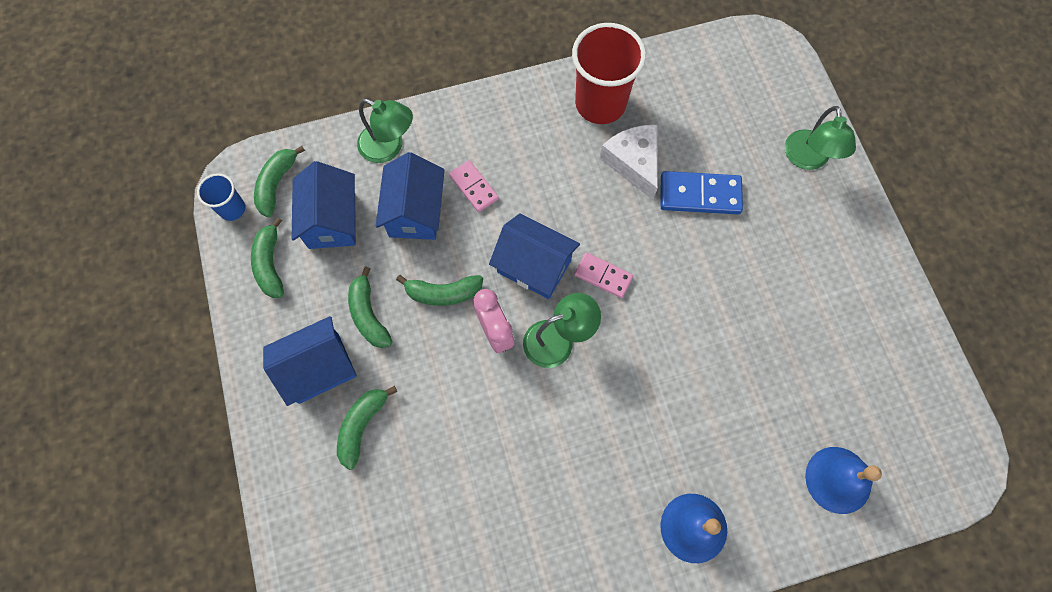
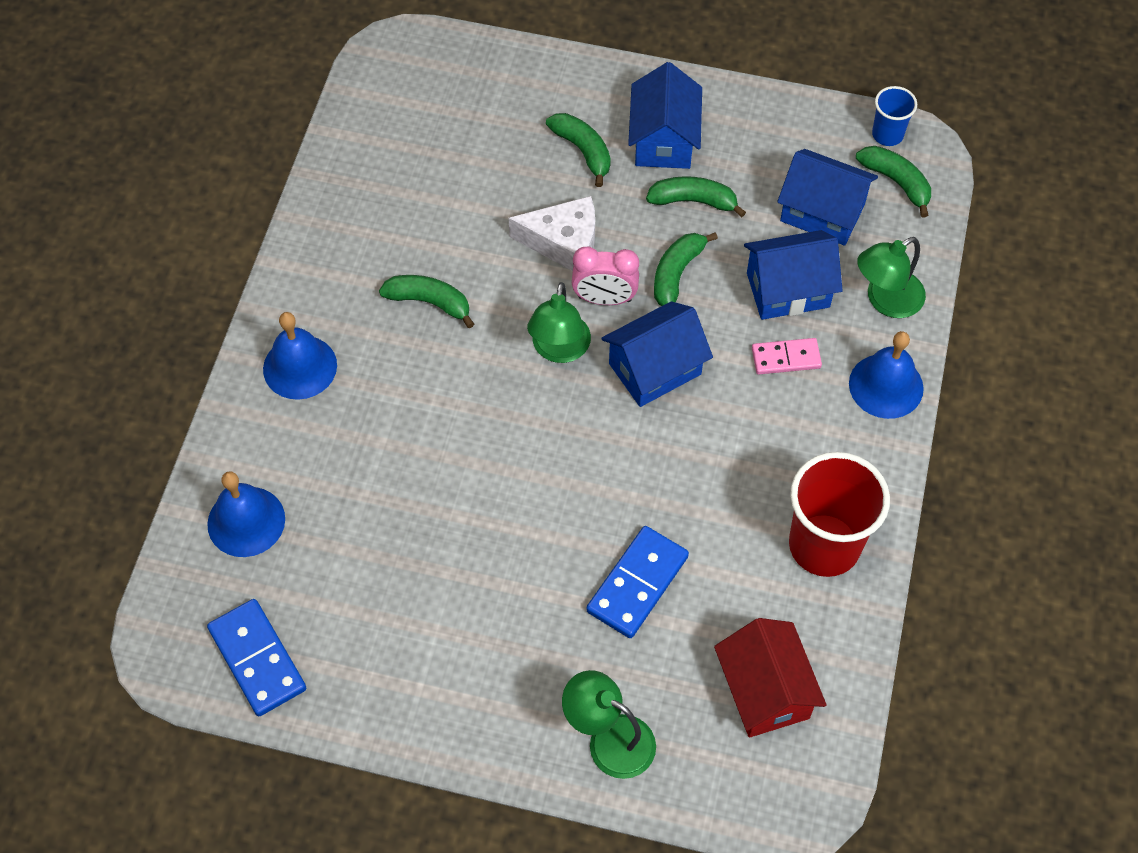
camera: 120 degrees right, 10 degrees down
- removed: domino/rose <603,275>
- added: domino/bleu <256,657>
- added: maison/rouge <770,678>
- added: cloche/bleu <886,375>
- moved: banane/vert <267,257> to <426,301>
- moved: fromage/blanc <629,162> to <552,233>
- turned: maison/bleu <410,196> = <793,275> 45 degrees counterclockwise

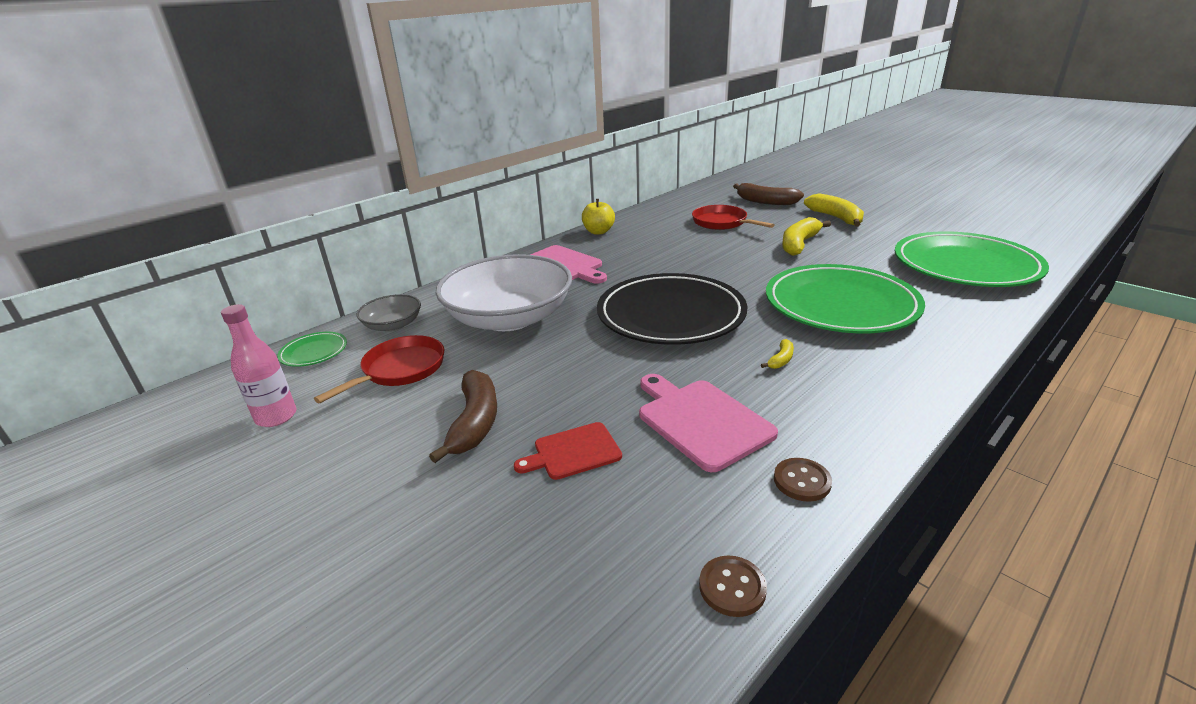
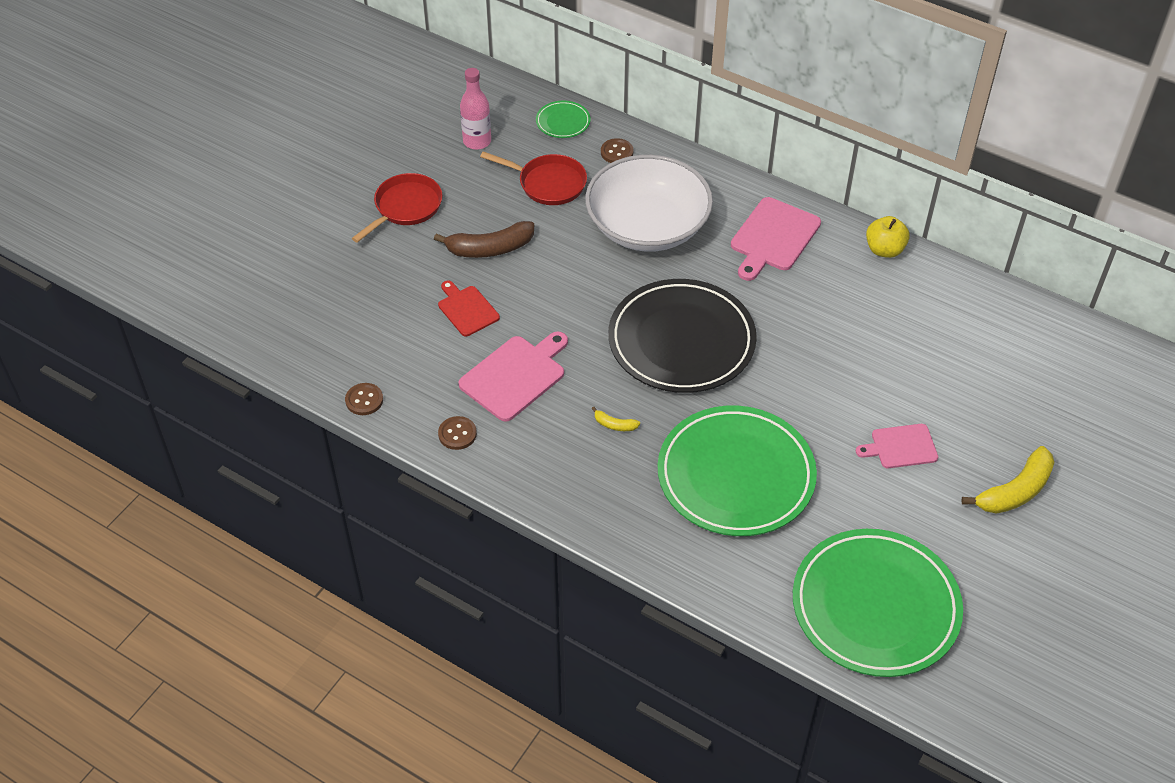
camera: 75 degrees right, 20 degrees up
- removed: banane/marron <768,194>
- moved: poêle/rouge <733,217> to <397,208>
- replaced: bol/gris <389,313> to bouton/marron <617,150>
- replaced: banane/jaune <806,236> to planche à découper/rose <897,446>

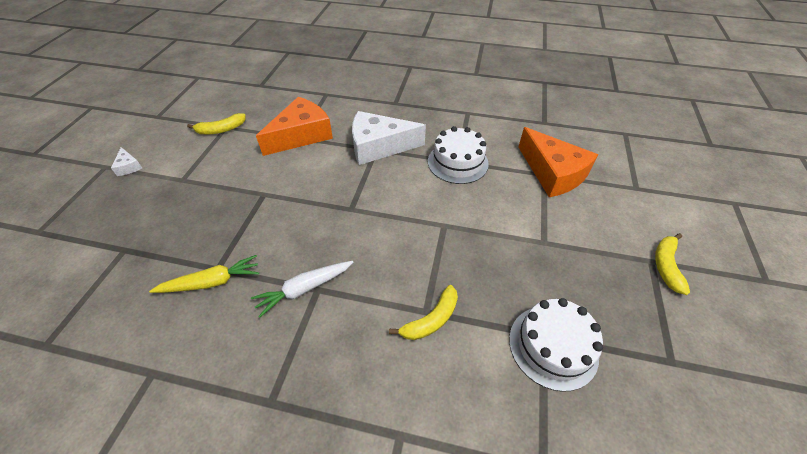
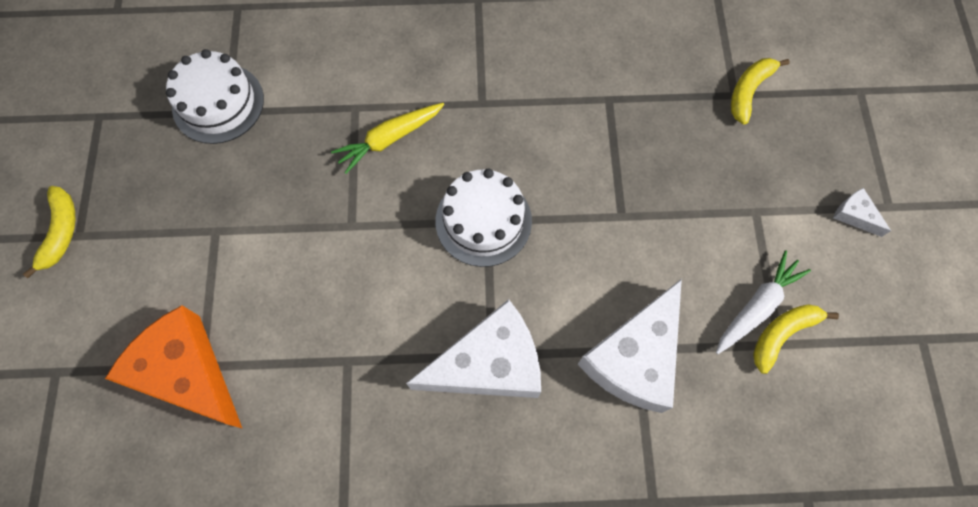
camera: 165 degrees right, 20 degrees up
- moved: carotte/jaune <204,274> to <387,138>
- moved: carotte/blanc <302,289> to <763,302>
- moved: banane/jaune <423,312> to <760,91>
- moved: gâteau/blanc <458,155> to <484,218>
- recoloured: fromage/orange <294,126> to fromage/blanc <630,346>

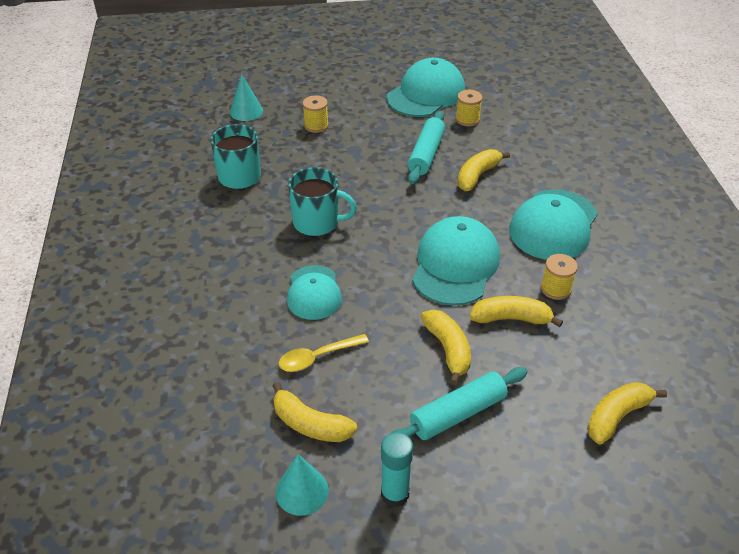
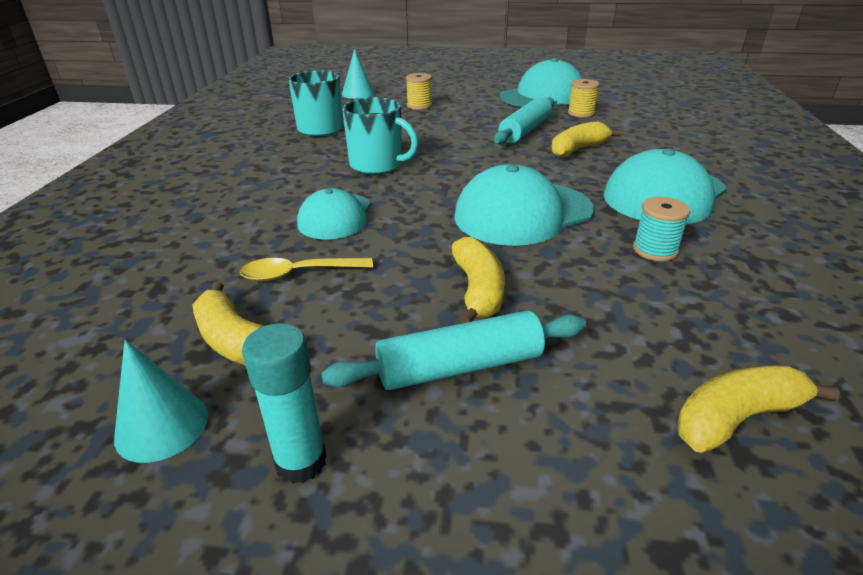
camera: 15 degrees right, 10 degrees down
- removed: banane/jaune <516,311>
- recoloured: bobine/jaune <559,277> to bobine/turquoise <662,229>
- turned: casquette/turquoise <456,261> = <524,205> 150 degrees counterclockwise

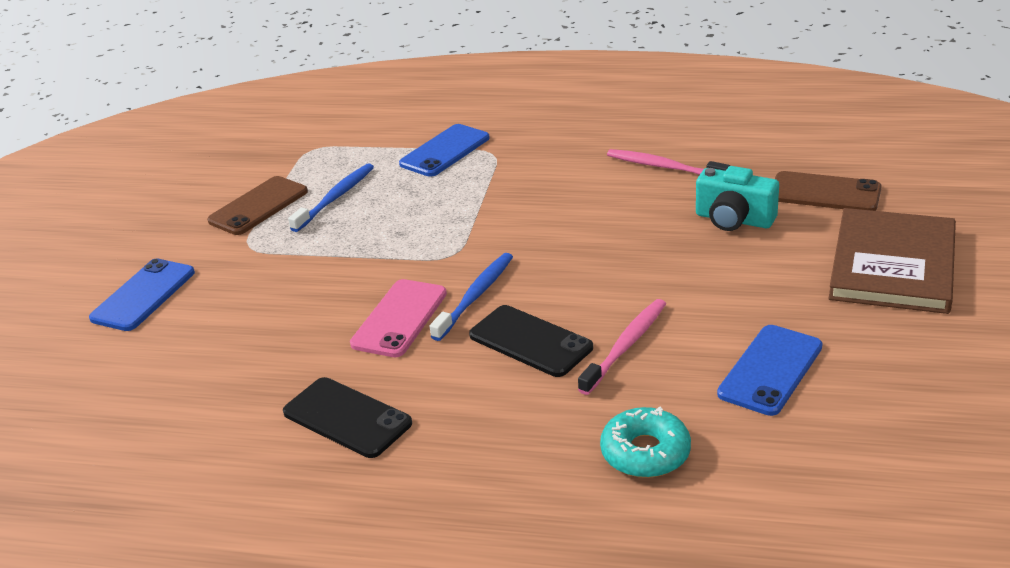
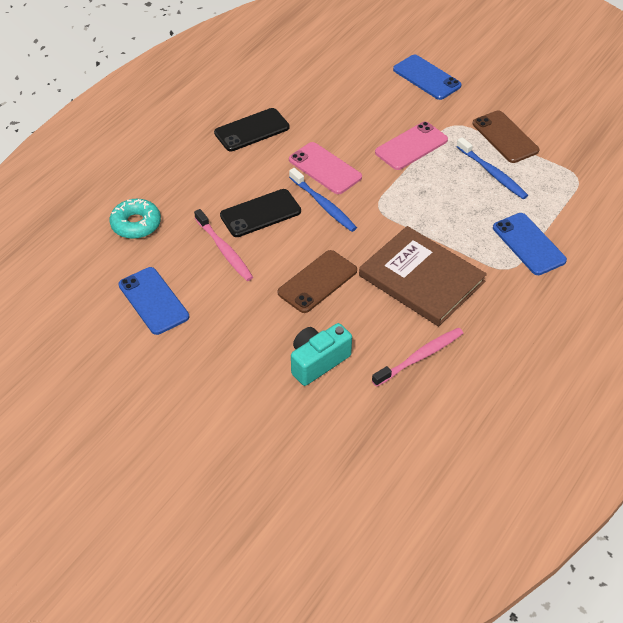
camera: 110 degrees right, 15 degrees up
- added: téléphone/rose <411,146>
- moved: téléphone/marron <828,191> to <317,281>
- moved: livre/marron <892,261> to <423,276>

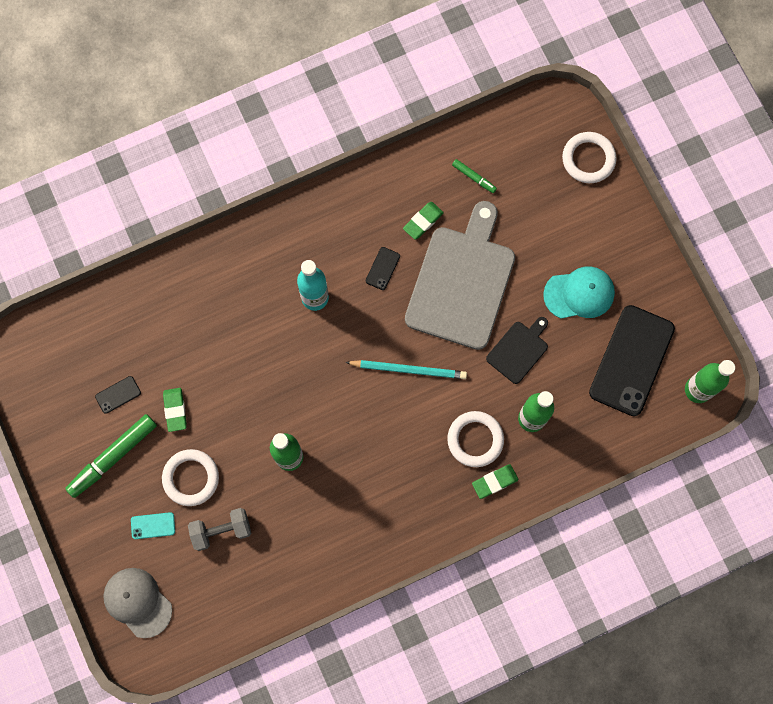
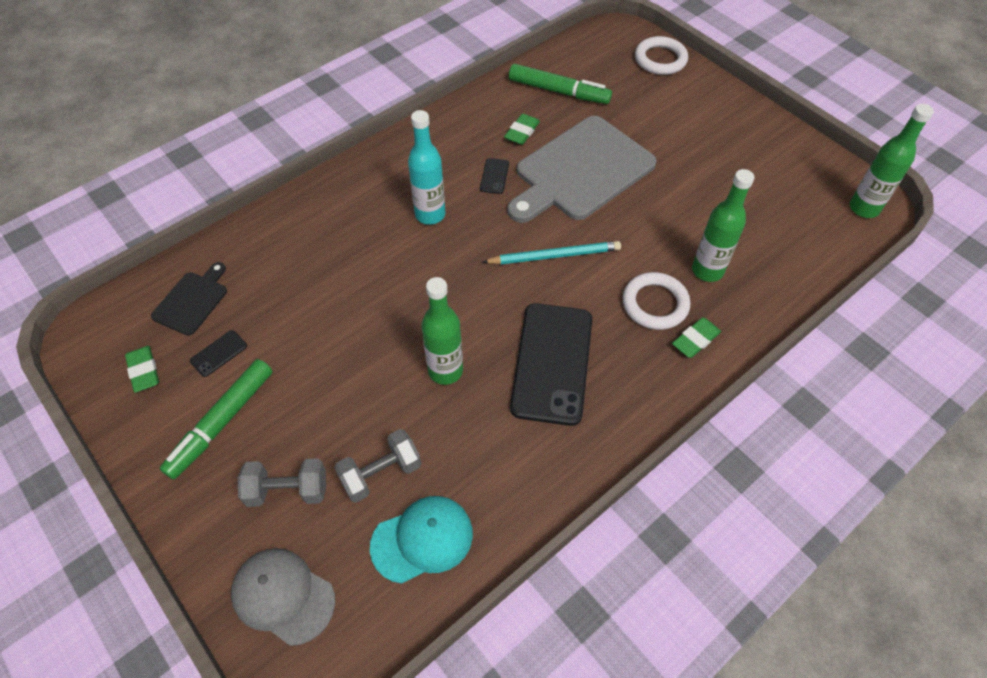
camera: 15 degrees left, 20 degrees down
- removed: anneau/blanc <190,477>
- moved: gomme/vert <175,410> to <142,369>
- moved: planche à découper/noir <517,350> to <189,299>
- moved: casquette/turquoise <579,292> to <421,540>
- moved: téléphone/noir <632,360> to <551,364>
- replaced: téléphone/turquoise <153,525> to haltère/gris <282,482>
- turned: planche à découper/gris <460,275> = <582,169> 135 degrees counterclockwise
- resized: feutre/vert <474,176> = <560,84> x2.03

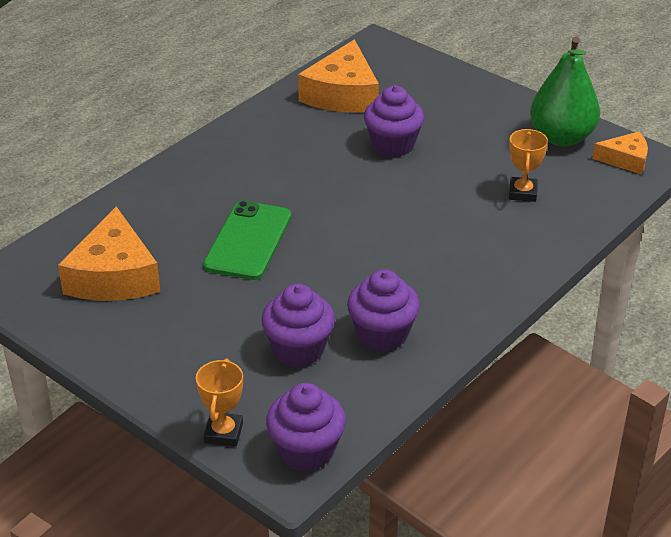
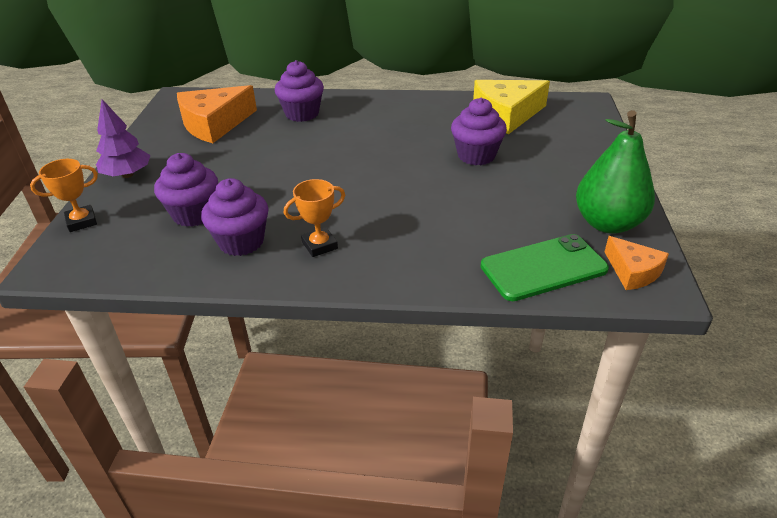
camera: 55 degrees right, 0 degrees up
- added: arbre/violet <123,138>
- moved: téléphone/vert <247,240> to <544,267>
- moved: muffin/violet <306,427> to <299,91>
- moved: trophée/orange <528,165> to <314,218>
- recoloured: fromage/orange <338,76> to fromage/jaune <511,107>

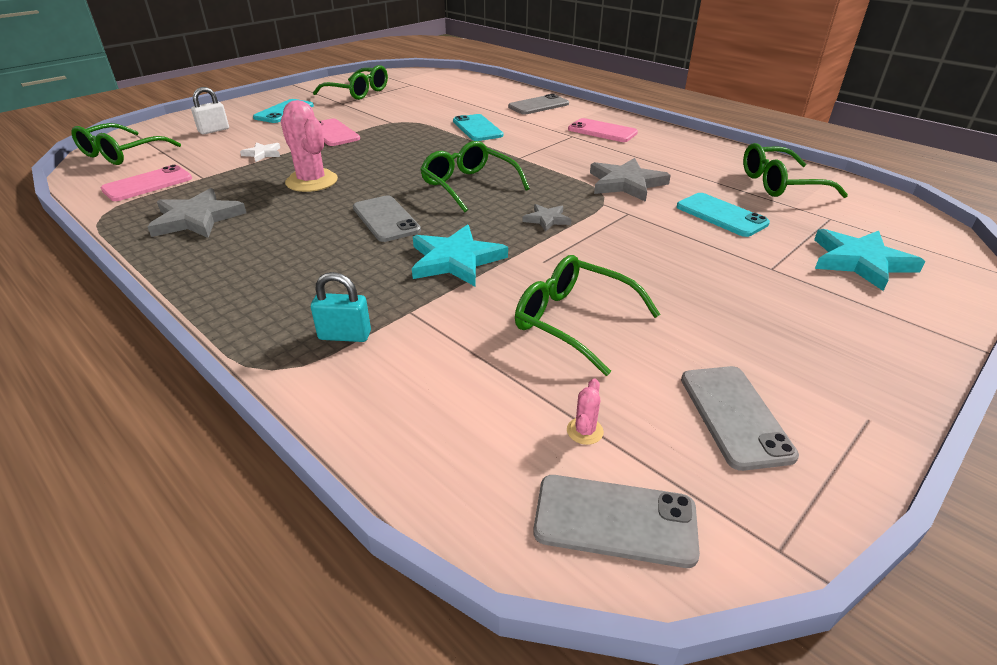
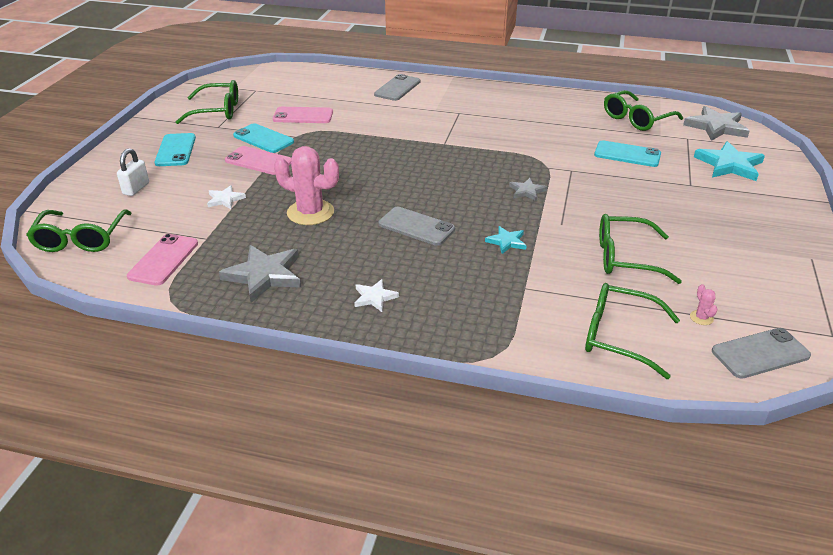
camera: 30 degrees left, 0 degrees up
- removed: cadenas/turquoise <341,307>
- removed: téléphone/gris <740,418>
- added: étoile/blanc <376,295>
- moved: lunettes/vert <475,176> to <632,331>
- moved: téléphone/turquoise <478,127> to <263,138>
- moved: téléphone/rose <603,130> to <303,115>
- moved: étoile/gris <630,180> to <716,123>
- resized: étoile/turquoise <460,255> = <506,240> x0.54

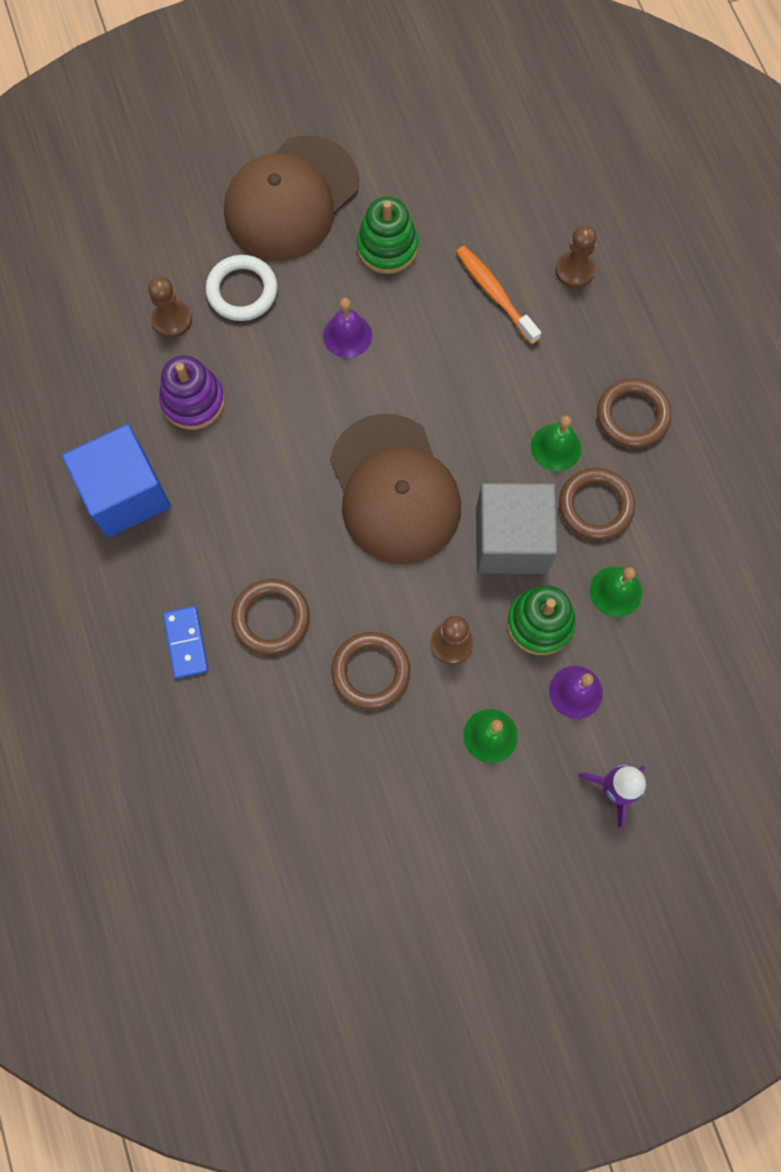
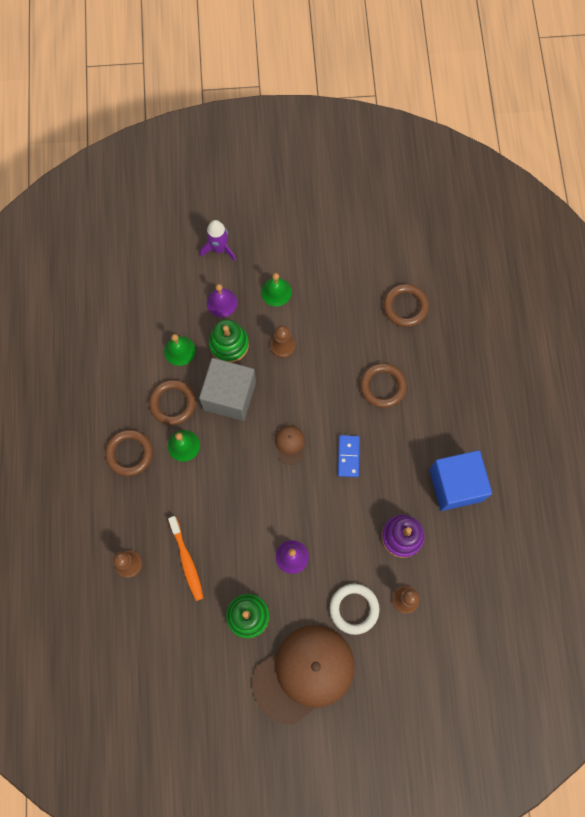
camera: 165 degrees left, 0 degrees up
- moved: domino/bleu <185,642> to <349,456>
- moved: anneau/marron <370,671> to <406,305>
- resized: casquette/marron <395,489> = <290,445> x0.40

